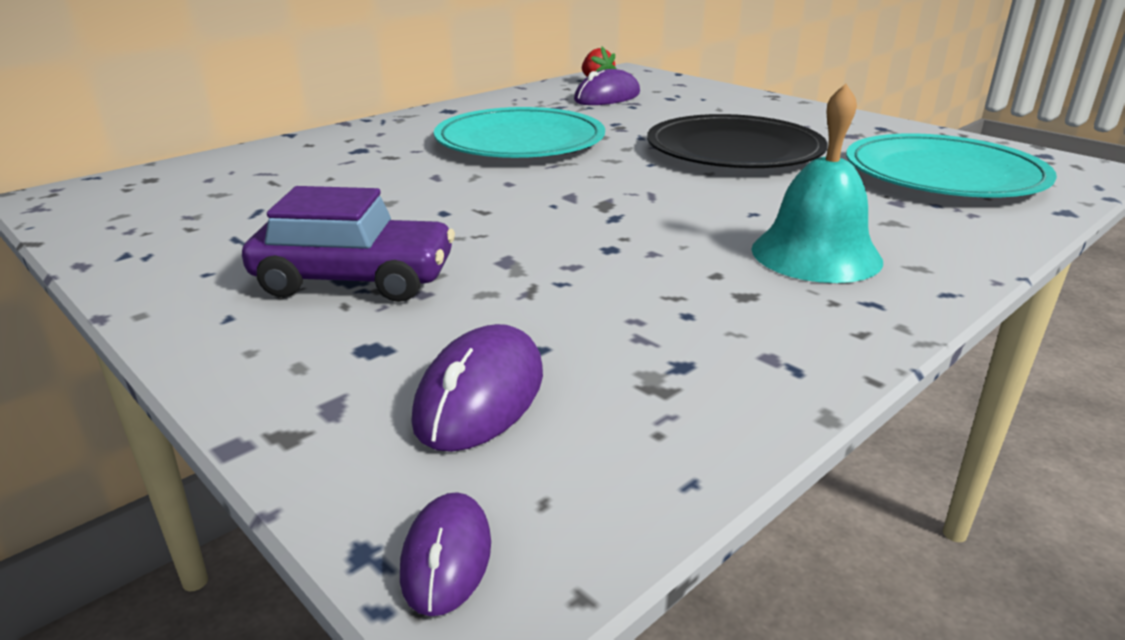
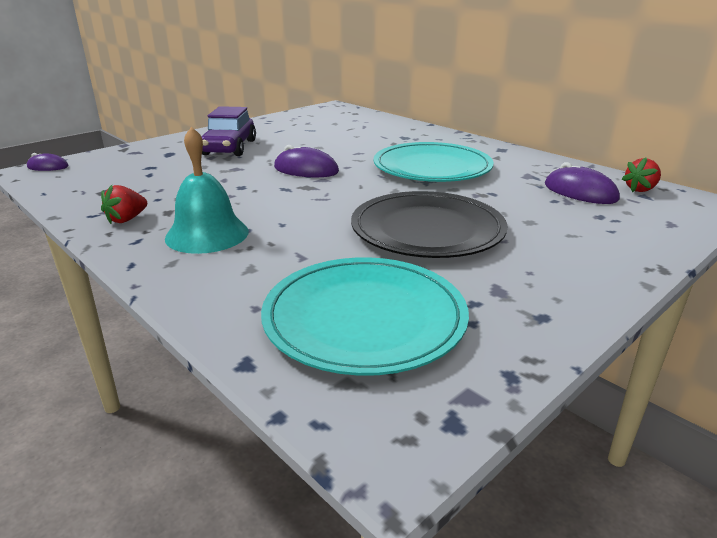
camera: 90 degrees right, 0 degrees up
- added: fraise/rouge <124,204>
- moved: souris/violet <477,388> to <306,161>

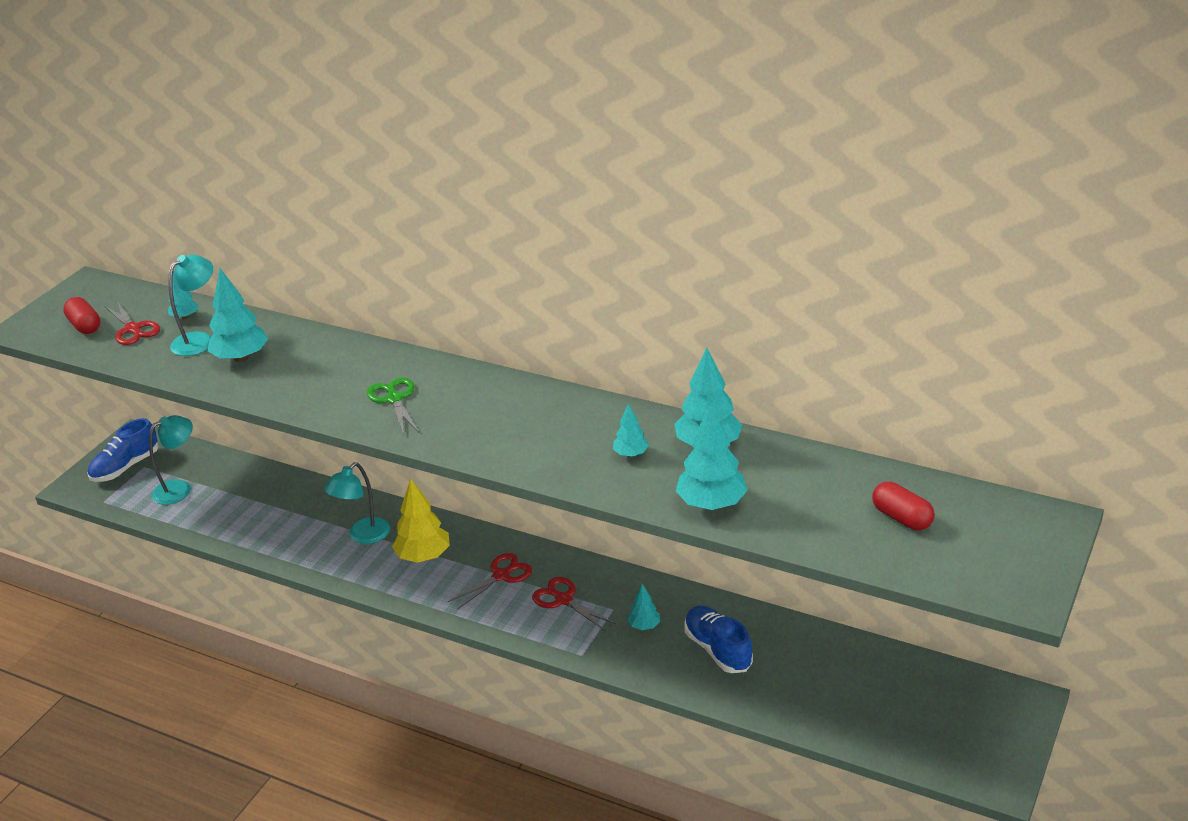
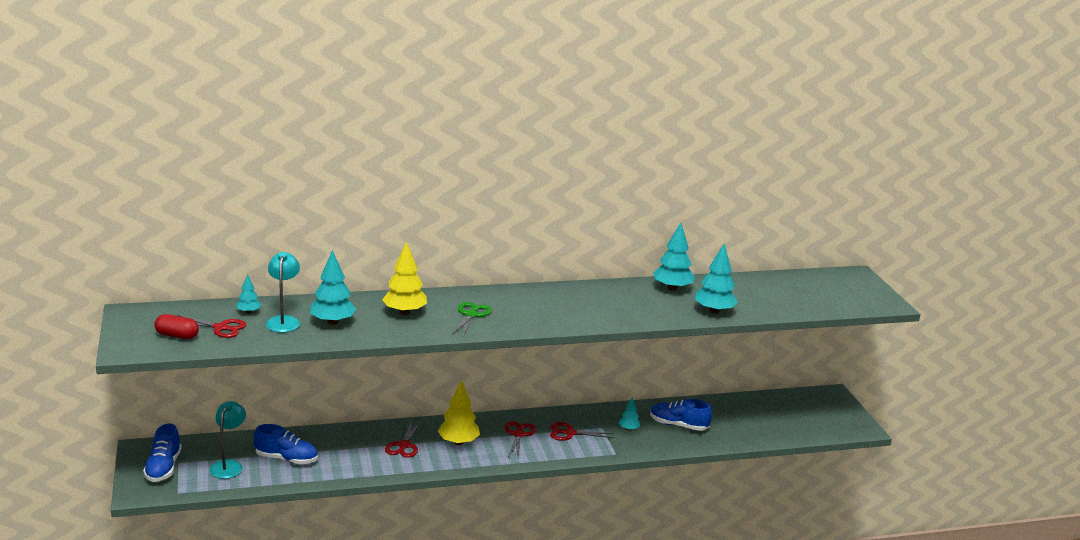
camera: 45 degrees left, 10 degrees down
- removed: arbre/turquoise <631,430>
- removed: gélule/rouge <903,506>
- added: chaussure/bleu <286,444>
- added: arbre/jaune <404,278>
- replaced: lampe/turquoise <357,503> to ciseaux/rouge <403,439>
- turned: ciseaux/vert <393,406> = <472,319> 75 degrees clockwise

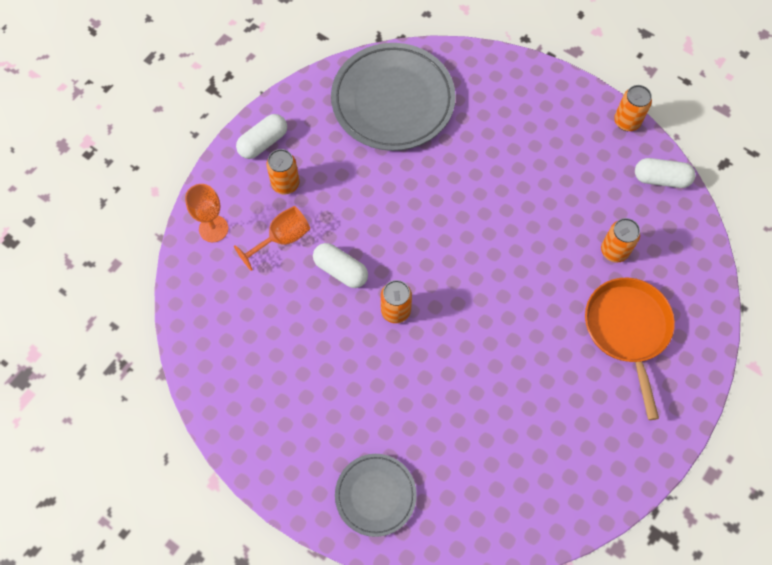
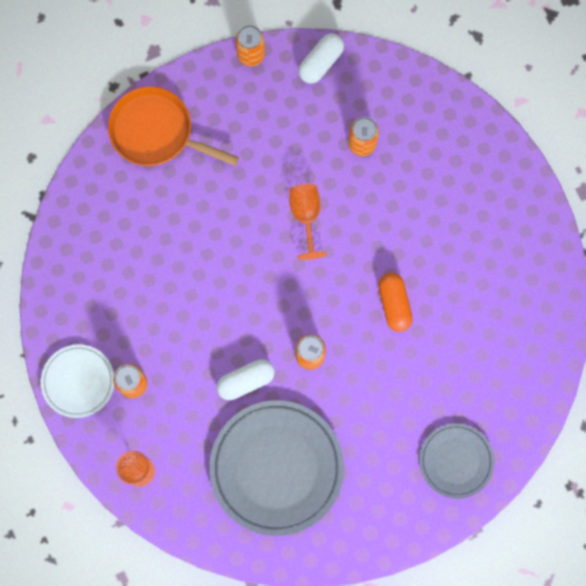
camera: 60 degrees left, 10 degrees up
- added: gélule/orange <395,302>
- moved: verre à pied/orange <272,238> to <308,222>
- moved: assiette/gris <393,97> to <276,468>
- moved: poêle/orange <630,349> to <173,126>
- replaced: gélule/blanc <261,136> to assiette/blanc <77,381>

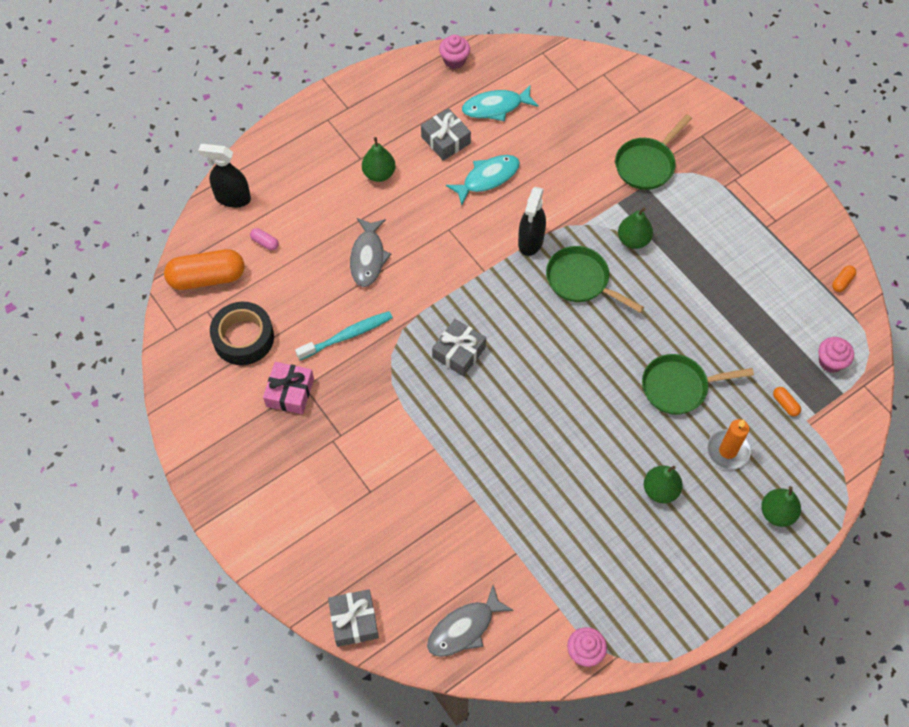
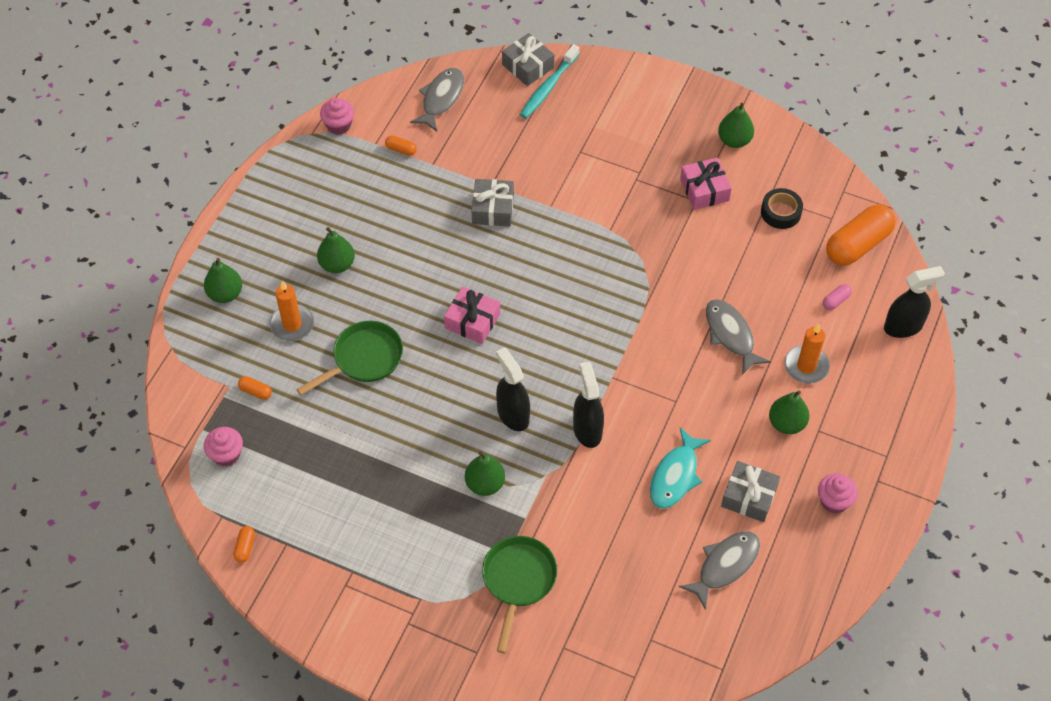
camera: 150 degrees right, 5 degrees down
- added: gélule/orange <401,146>
- added: cadeau/rose <472,315>
- added: poire/vert <736,125>
- added: bougie/orange <807,353>
- moved: brosse à dents/turquoise <344,335> to <549,81>
- moved: cadeau/gris <459,348> to <493,202>
- moved: muffin/rose <454,52> to <838,493>
- replaced: poêle/vert <595,279> to vaporisateur/noir <513,389>
- recoloured: poisson/turquoise <500,102> to poisson/gris <719,570>
- turned: gélule/rose <264,239> = <837,297> 45 degrees counterclockwise
- resized: ruban adhésif/noir <242,333> = <782,208> x0.65

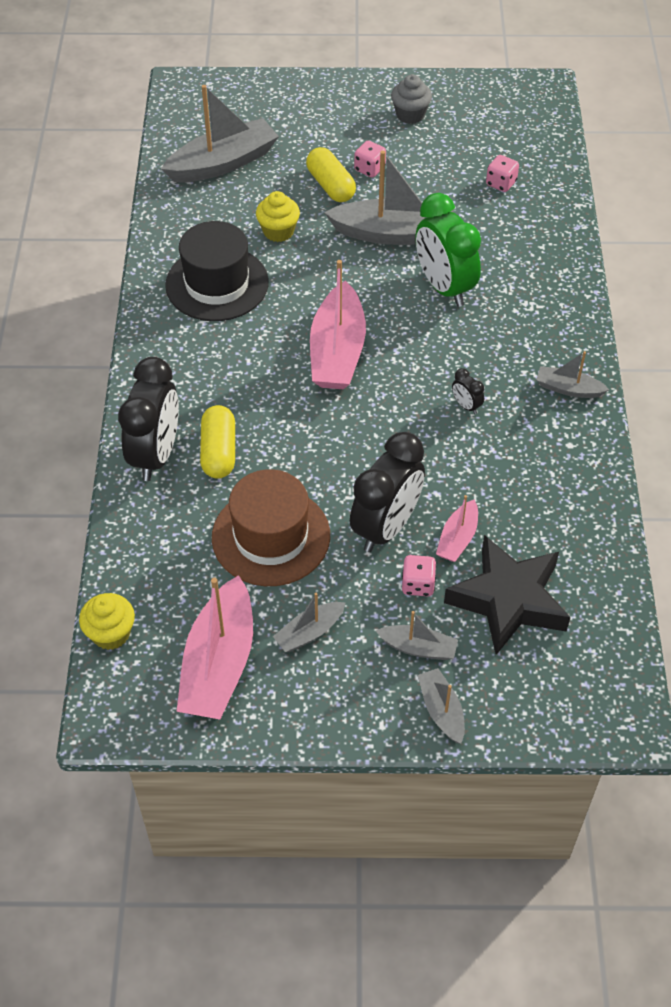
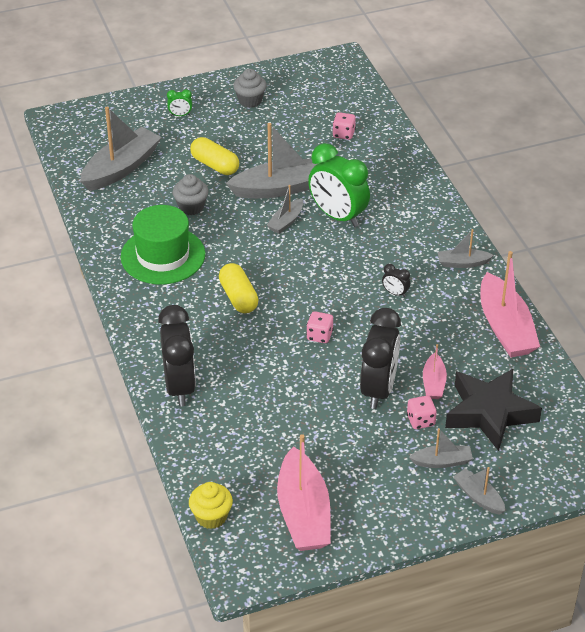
camera: 20 degrees left, 10 degrees down
- removed: chapeau/marron <271,527>
- added: réveil/vert <179,102>
- moved: gélule/jaune <217,442> to <239,288>
- moved: bateau/gris <309,622> to <285,209>
- moved: bateau/rose <338,325> to <510,304>
- moved: dé/rose <370,159> to <319,327>
- recoloured: chapeau/noir <217,271> to chapeau/vert <163,244>
- recoloured: muffin/jaune <278,216> to muffin/gris <191,194>

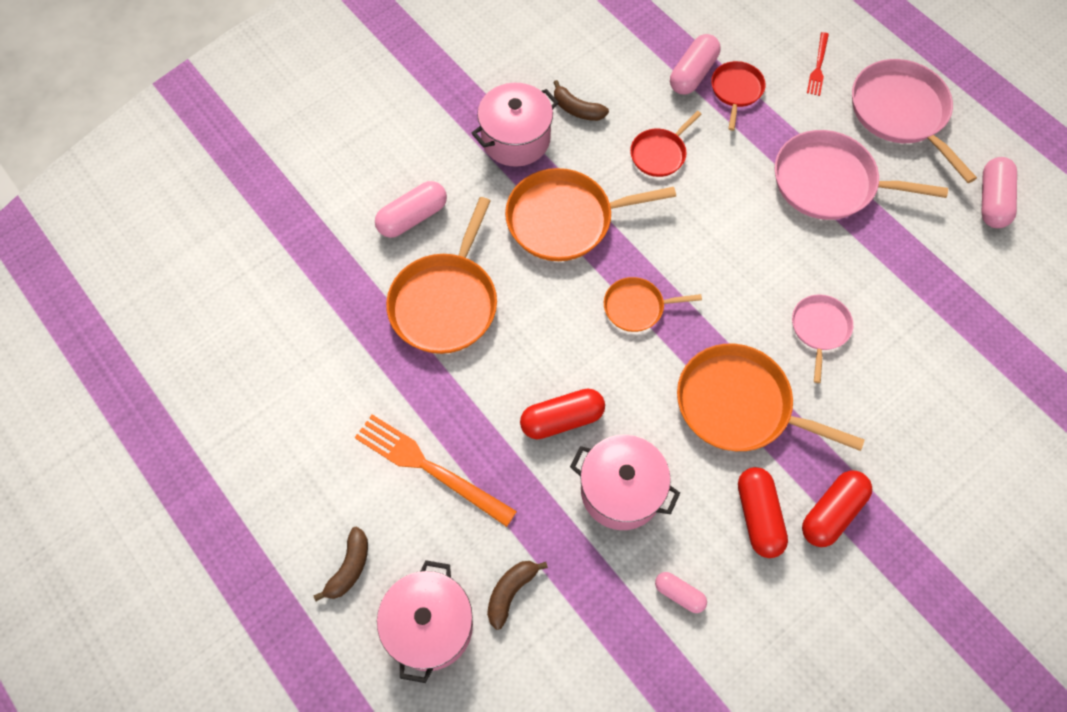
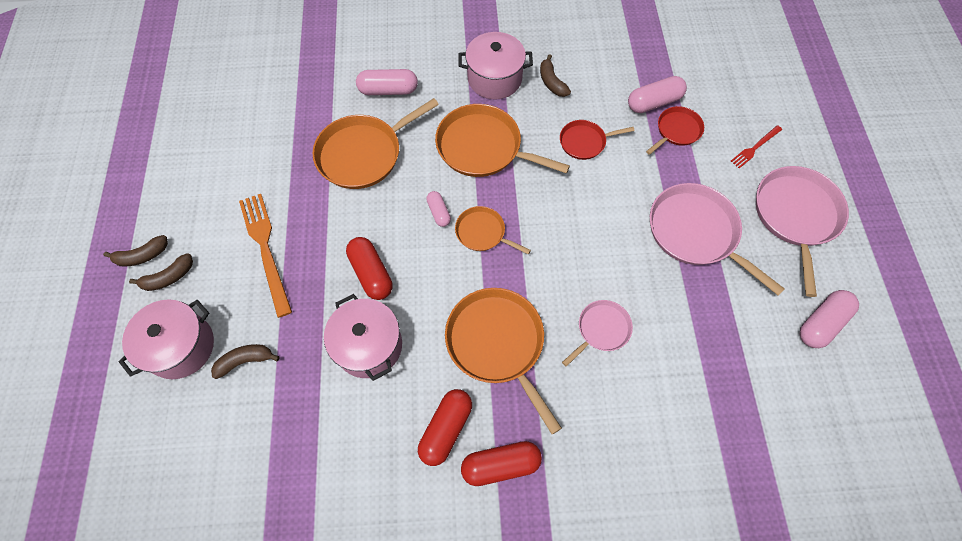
camera: 35 degrees right, 0 degrees up
- added: banane/marron <135,250>
- moved: gélule/rose <681,592> to <438,209>
- turned: gélule/rouge <562,414> = <369,268> 45 degrees clockwise

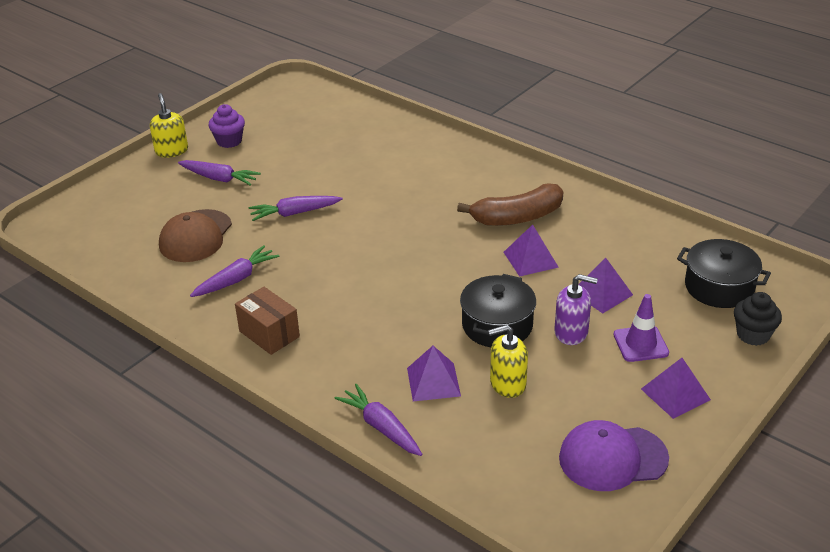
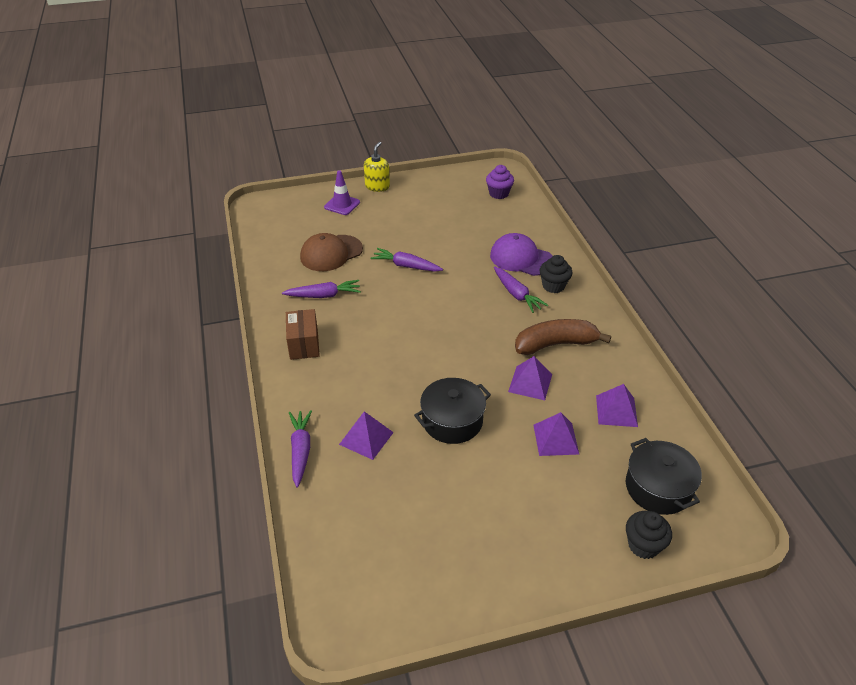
camera: 35 degrees right, 5 degrees up
- removed: distributeur de savon/jaune <508,361>
- removed: distributeur de savon/violet <576,309>
- added: muffin/noir <555,274>
- moved: carotte/violet <219,173> to <521,289>
- moved: muffin/violet <226,126> to <500,182>
- moved: casquette/violet <614,455> to <521,254>
- moved: cône de chantier/violet <641,328> to <342,192>
- moved: pyramide/violet <676,388> to <617,405>
- turned: banane/marron <510,204> = <563,337> 150 degrees clockwise

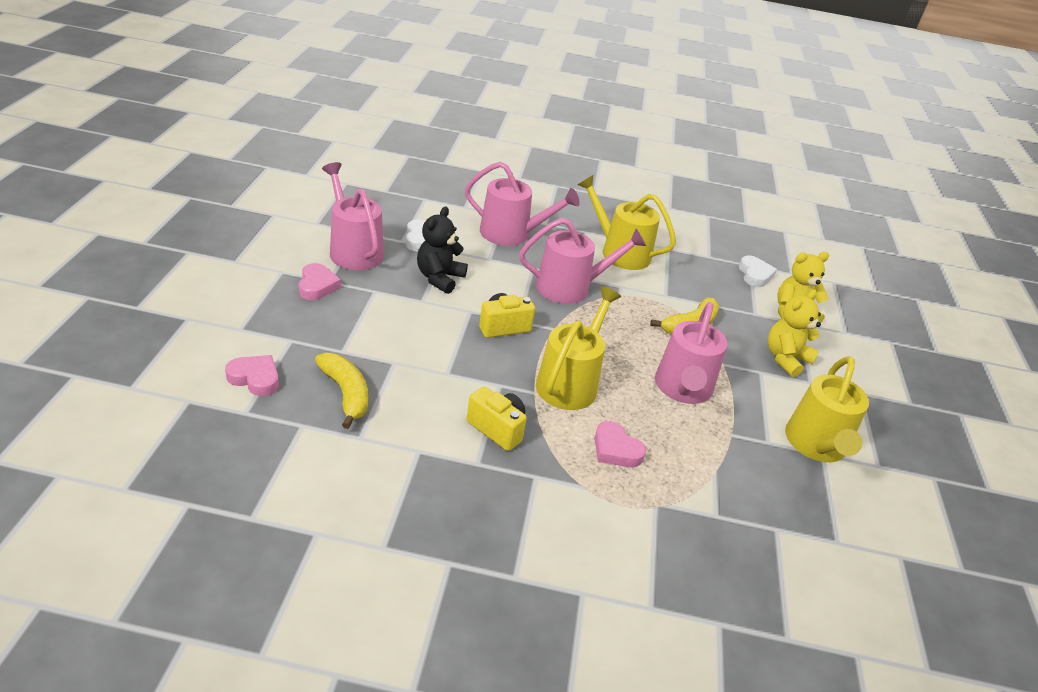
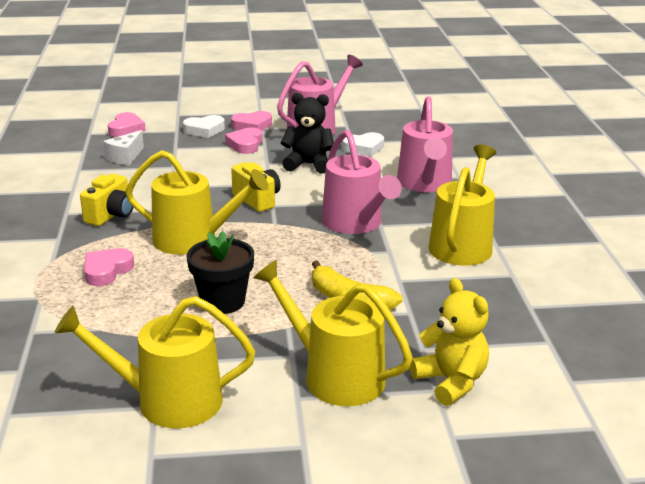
camera: 80 degrees right, 10 degrees down
- added: cœur/rose <243,141>
- moved: cœur/blanc <758,271> to <204,126>
- replaced: banane/jaune <341,391> to fromage/blanc <123,147>
- replaced: arrosoir/rose <691,353> to pot de fleurs/noir <220,272>
- replaced: ours en peluche/jaune <794,333> to arrosoir/jaune <333,333>

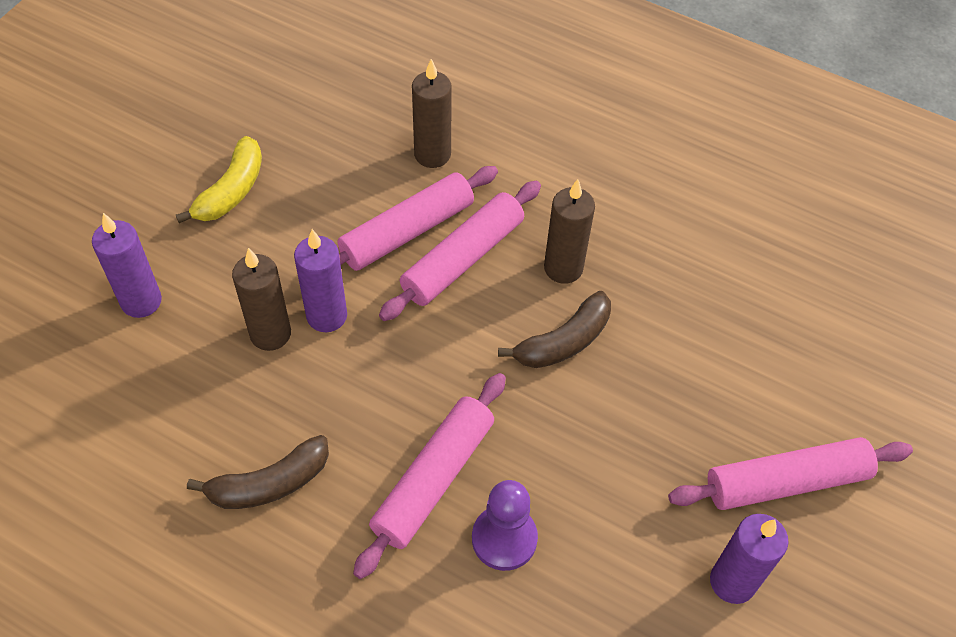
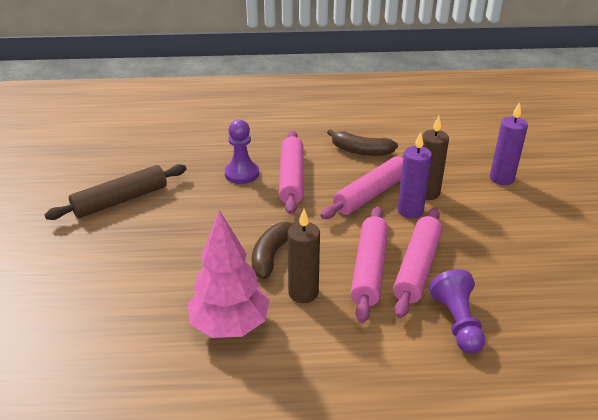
camera: 150 degrees right, 20 degrees down
- removed: banane/jaune <219,179>
- added: arbre/rose <228,274>
- moved: rouleau à pâtisserie/rose <790,473> to <362,187>
- replaced: bougie/marron <432,113> to pion/violet <457,311>
- replaced: bougie/violet <749,559> to rouleau à pâtisserie/marron <115,192>
- turned: banane/marron <258,472> = <362,142> 105 degrees counterclockwise

